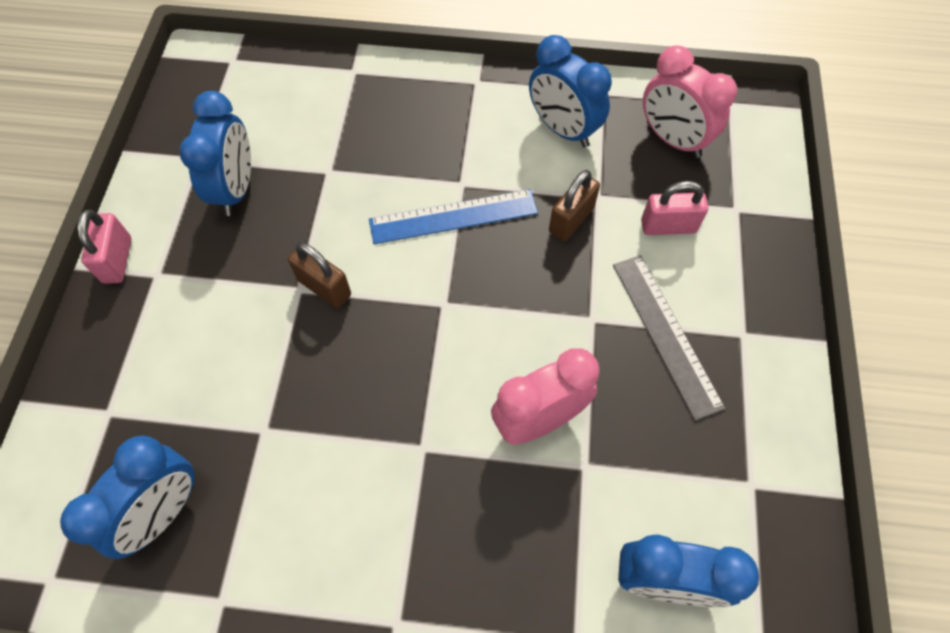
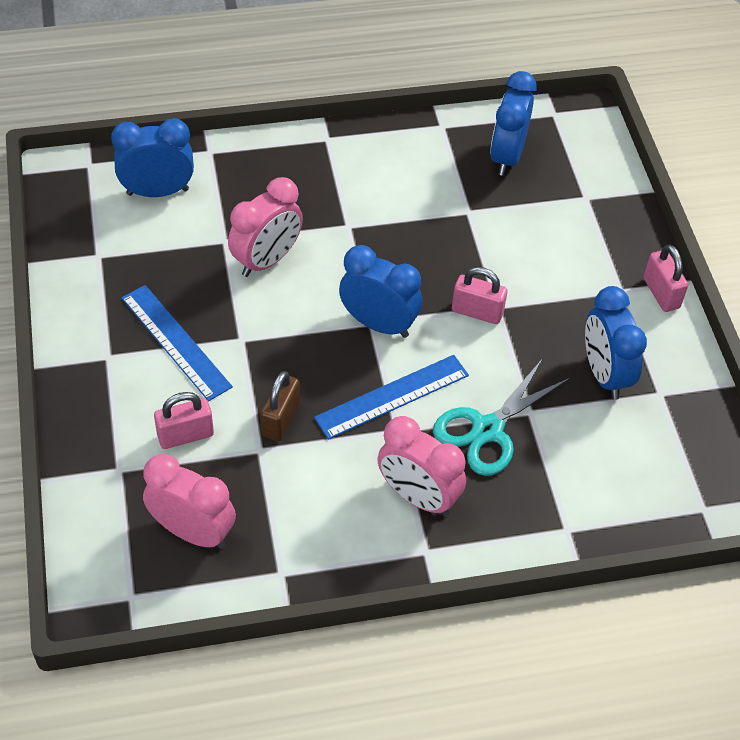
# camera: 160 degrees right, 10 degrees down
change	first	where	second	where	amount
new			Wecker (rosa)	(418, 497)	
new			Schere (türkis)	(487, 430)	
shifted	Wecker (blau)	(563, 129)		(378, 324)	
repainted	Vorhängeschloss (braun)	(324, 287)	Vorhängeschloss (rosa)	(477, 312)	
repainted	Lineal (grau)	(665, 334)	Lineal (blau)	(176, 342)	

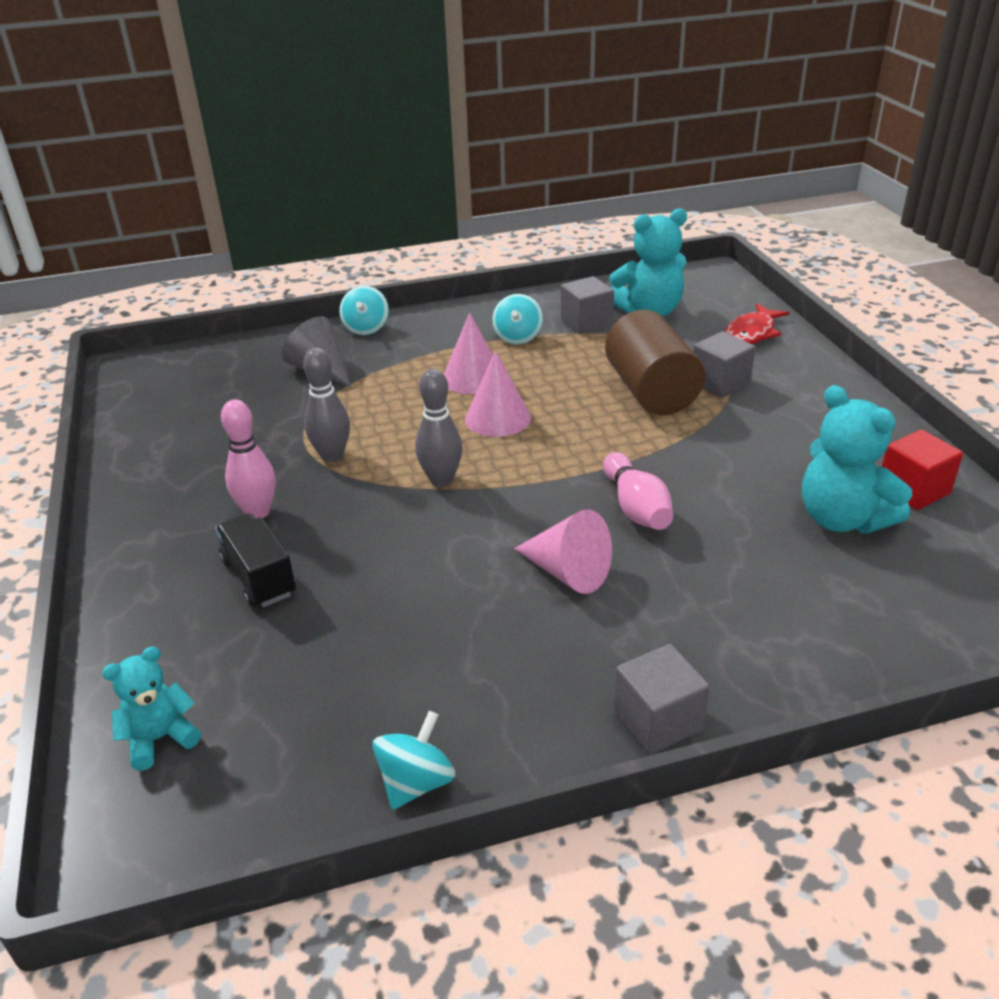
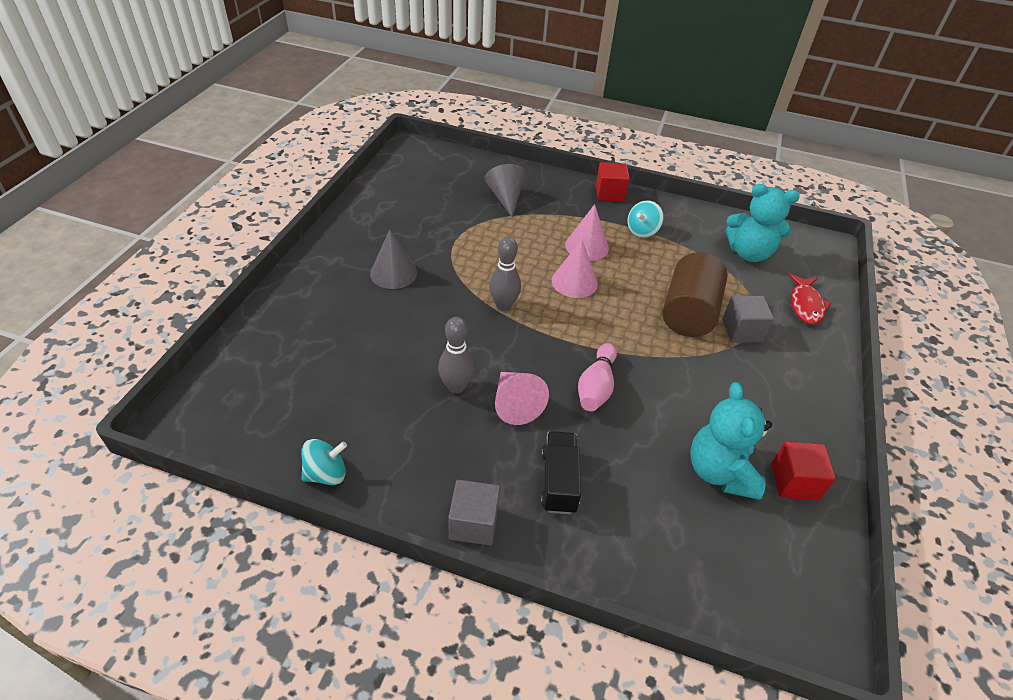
# camera: 30 degrees right, 10 degrees up
change	first	where	second	where	amount
gone	Teddybär (türkis)	(160, 738)			
gone	Kreisel (türkis)	(366, 328)			
gone	Kubus (grau)	(586, 322)			
new			Kubus (rot)	(609, 193)	
shifted	Lastwagen (schwarz)	(259, 577)		(559, 481)	
shifted	Bowlingkegel (grau)	(332, 456)		(456, 387)	
swapped	Bowlingkegel (rosa)	(258, 512)	Kegel (grau)	(393, 273)	
rotated	Fisch (rot)	(751, 333)		(805, 305)	60 degrees counterclockwise

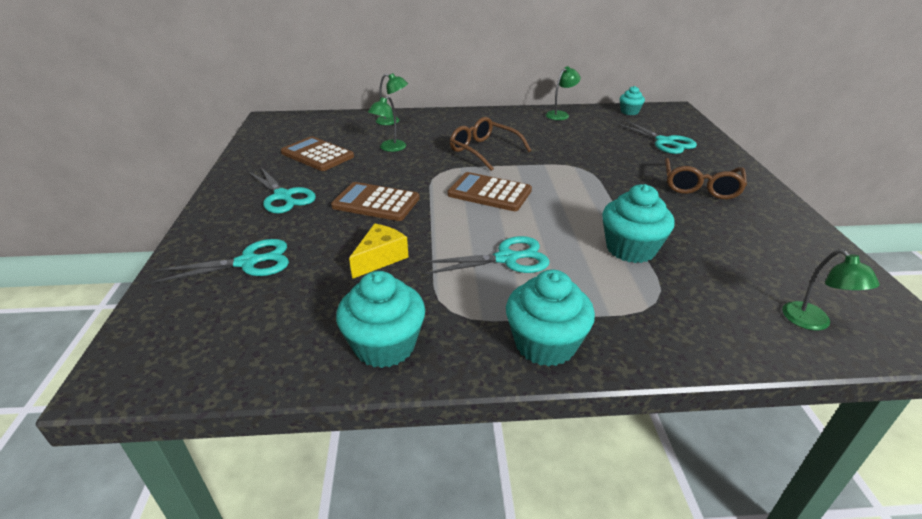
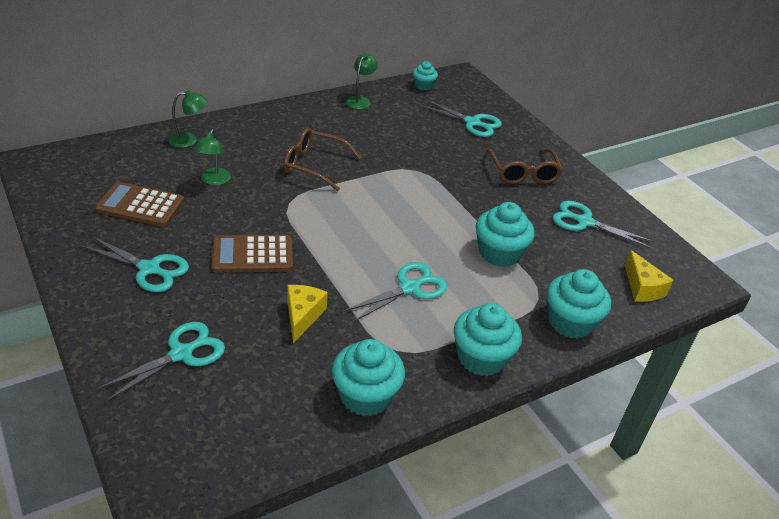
# camera: 30 degrees left, 5 degrees up
change	first	where	second	where	amount
gone	Taschenrechner (braun)	(489, 193)			
new			Muffin (türkis)	(570, 322)	
new			Schere (türkis)	(585, 222)	
swapped	Lampe (grün)	(813, 322)	Käse (gelb)	(642, 288)	

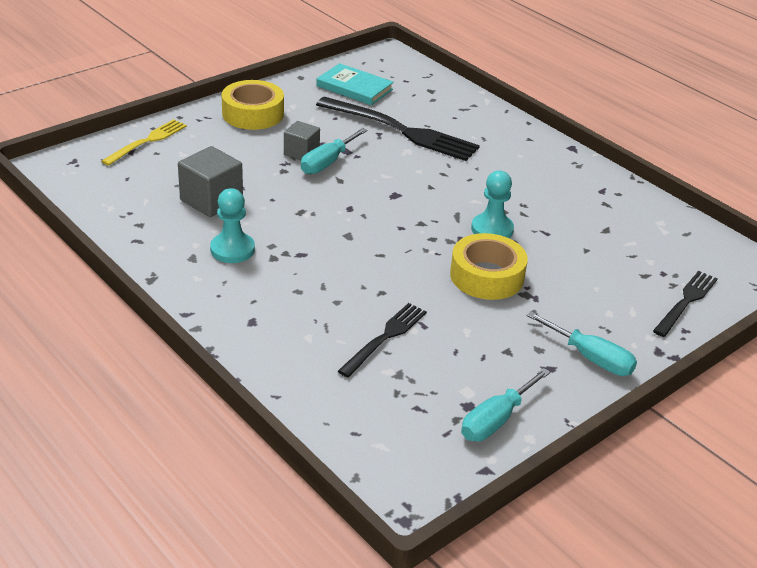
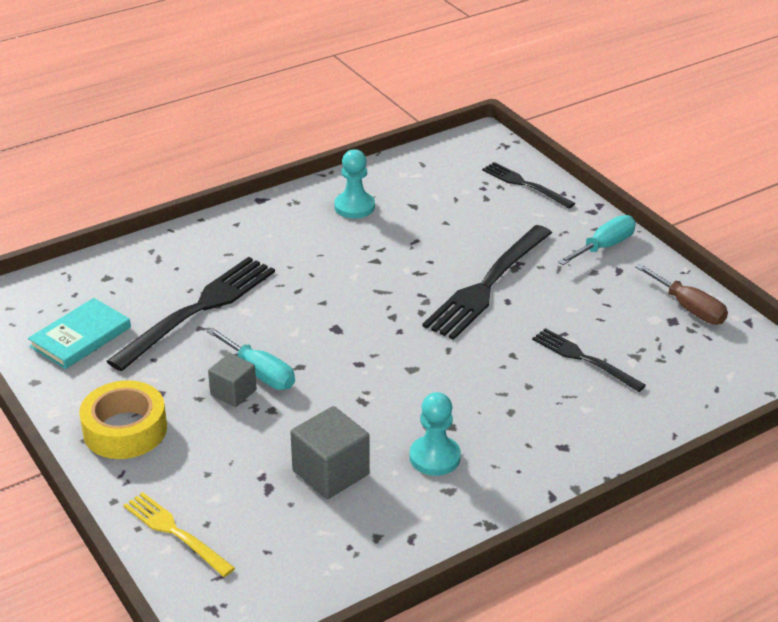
# camera: 80 degrees left, 0 degrees up
change	first	where	second	where	amount
shifted	Bauer (türkis)	(492, 229)		(354, 207)	
swapped	Klebeband (gelb)	(487, 276)	Gabel (schwarz)	(487, 286)	
repainted	Schraubenzieher (türkis)	(496, 420)	Schraubenzieher (braun)	(689, 308)	

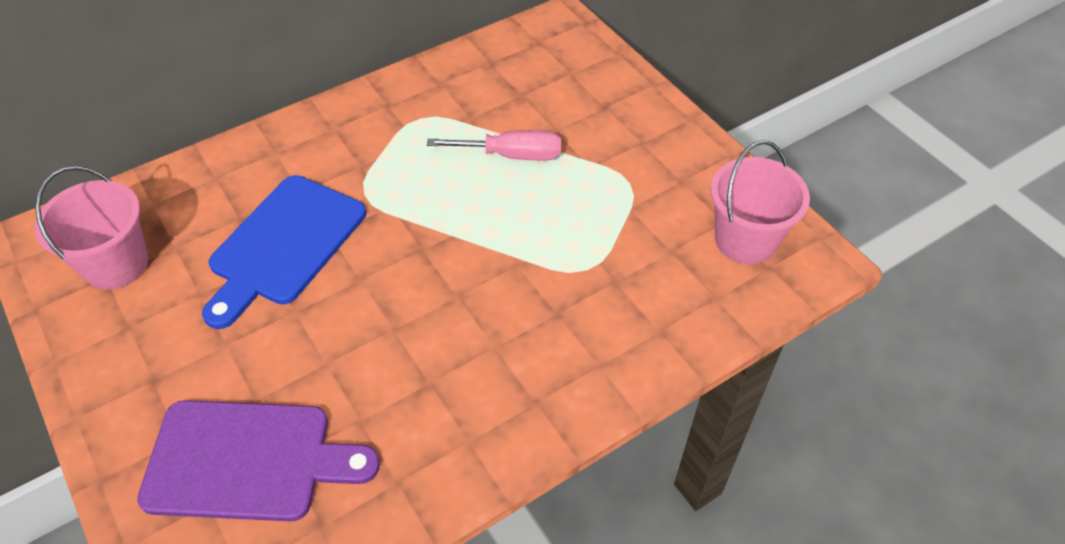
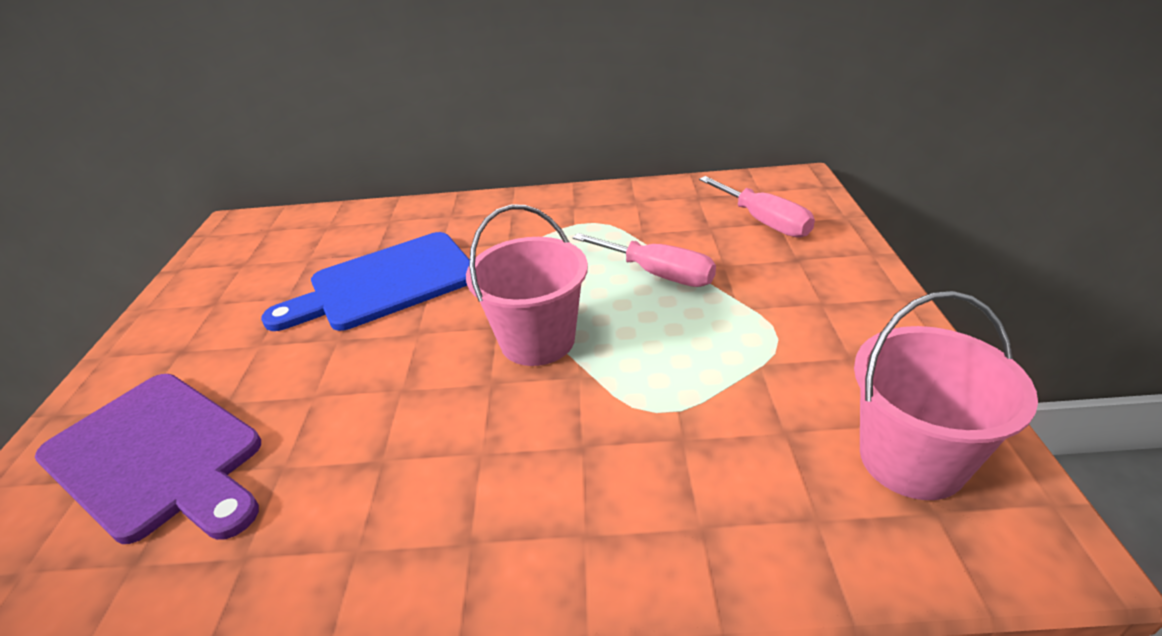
# camera: 35 degrees right, 15 degrees down
change	first	where	second	where	amount
new			Schraubenzieher (rosa)	(764, 222)	
shifted	Eimer (rosa)	(116, 264)		(537, 340)	

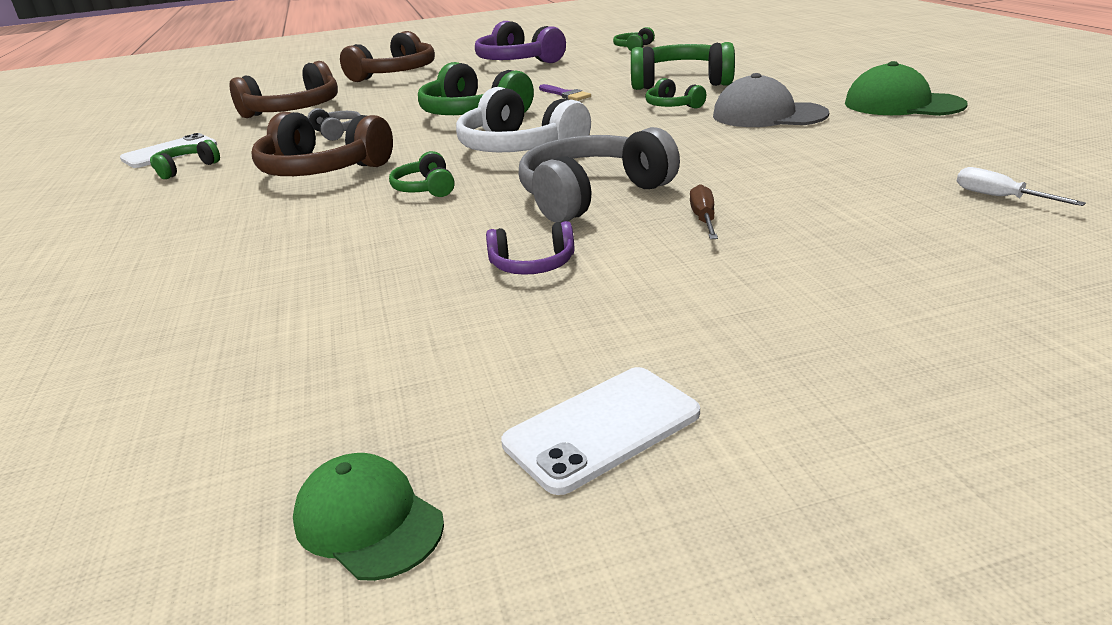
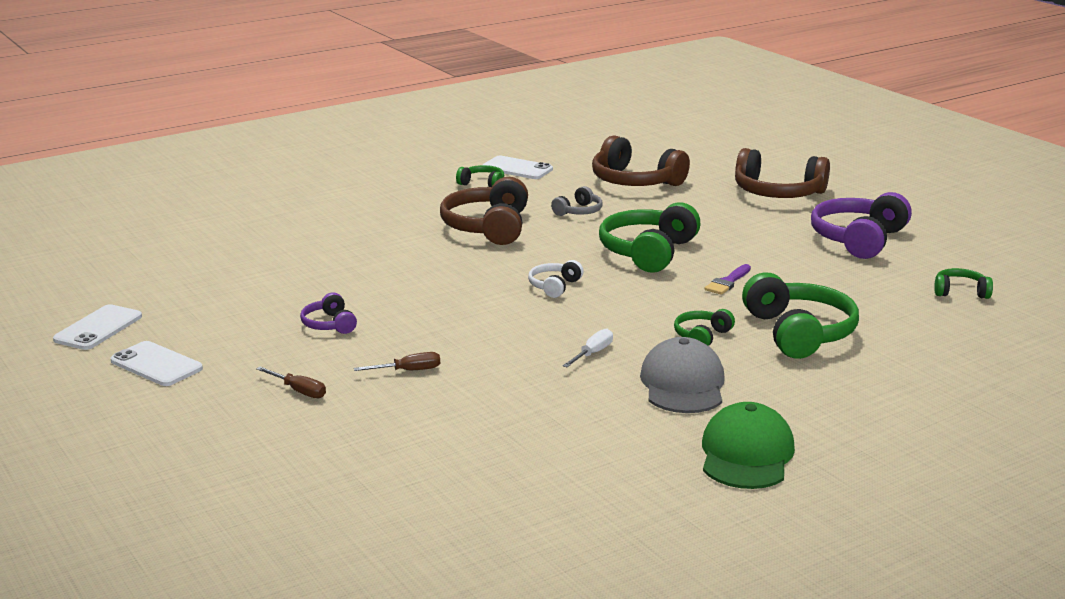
# camera: 70 degrees right, 5 degrees down
change	first	where	second	where	amount
gone	Kopfhörer (grün)	(425, 188)			
gone	Kopfhörer (grau)	(591, 195)			
new			Schraubenzieher (braun)	(299, 391)	
shifted	Schraubenzieher (weiß)	(999, 197)		(592, 353)	
swapped	Kappe (grün)	(368, 521)	Handy (weiß)	(98, 328)	
scaled	Kopfhörer (weiß)	(519, 148)		(554, 286)	x0.50

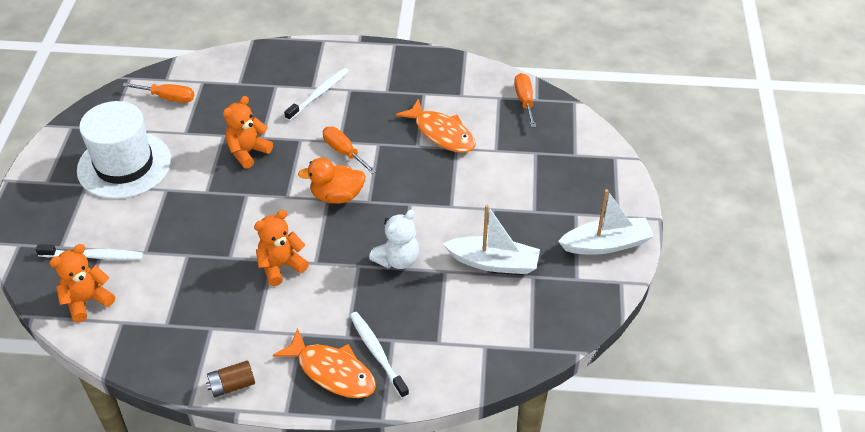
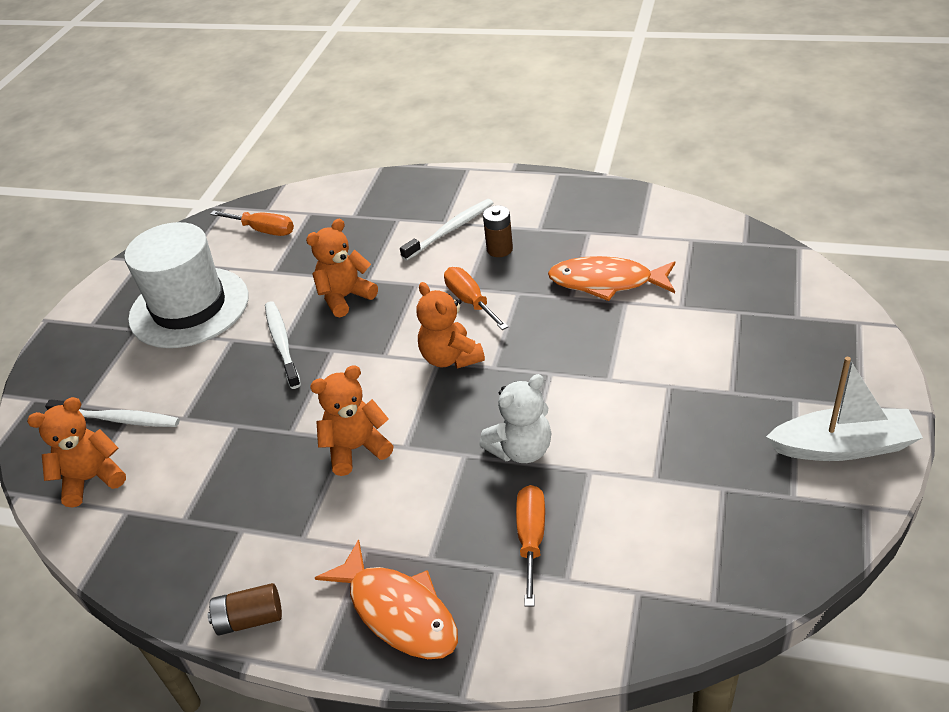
# camera: 15 degrees right, 5 degrees down
change	first	where	second	where	amount
gone	Boot (weiß)	(493, 262)			
new			Batterie (braun)	(499, 249)	
shifted	Zahnbürste (weiß)	(377, 353)		(282, 343)	
shifted	Schraubenzieher (orange)	(524, 101)		(531, 539)	
swapped	Ente (orange)	(337, 196)	Teddybär (orange)	(450, 358)	
rotated	Fisch (orange)	(441, 133)		(606, 282)	135 degrees clockwise

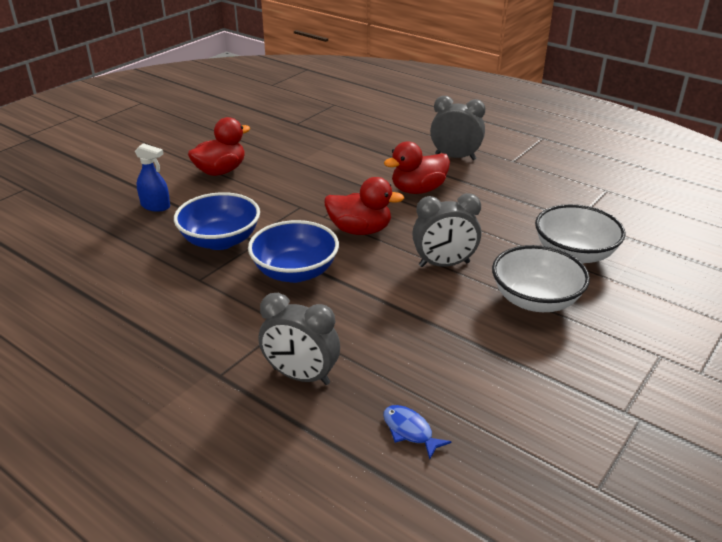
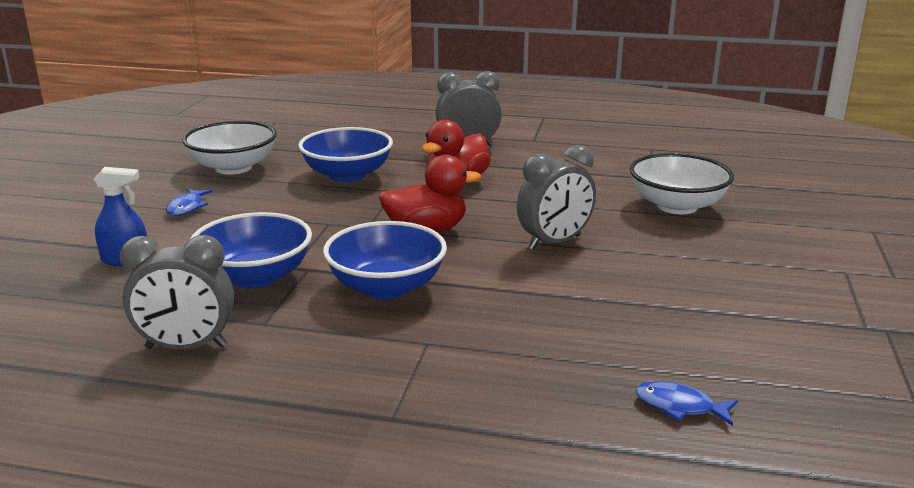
# camera: 25 degrees left, 10 degrees down
change	first	where	second	where	amount
new			Schüssel (blau)	(347, 175)	
shifted	Wecker (grau)	(301, 376)		(186, 347)	
shifted	Schüssel (weiß)	(535, 300)		(233, 167)	
swapped	Ente (rot)	(220, 171)	Fisch (blau)	(187, 207)	

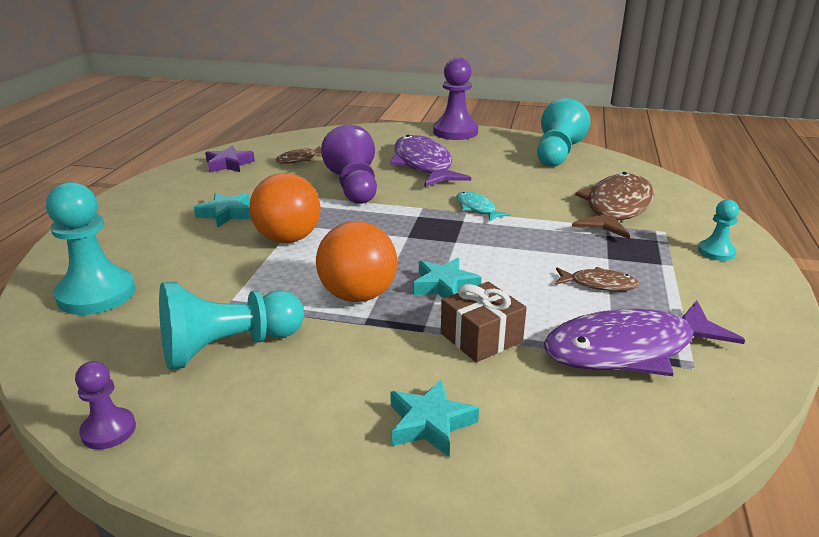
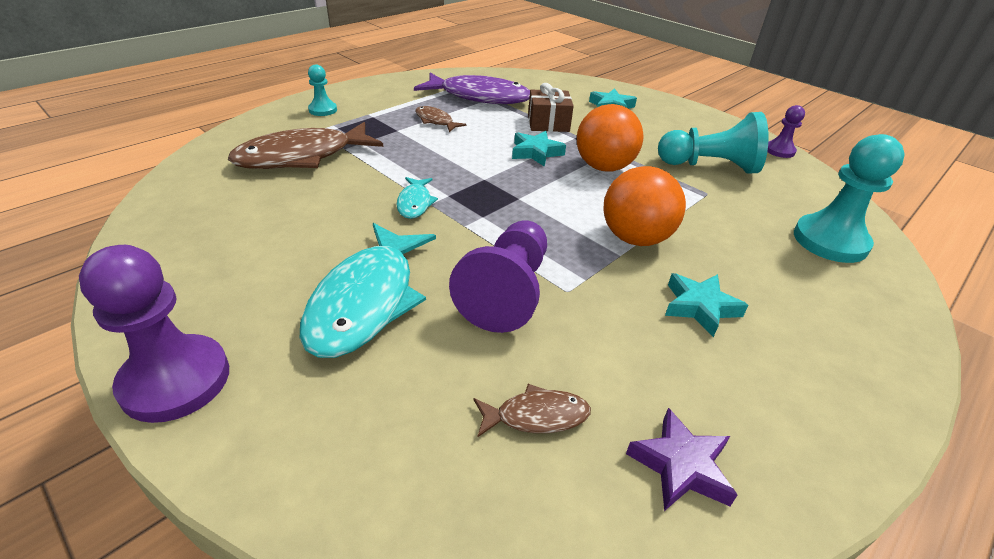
# camera: 150 degrees left, 10 degrees up
change	first	where	second	where	amount
gone	Bauer (türkis)	(557, 154)			
repainted	Fisch (lila)	(423, 165)	Fisch (türkis)	(367, 300)	

